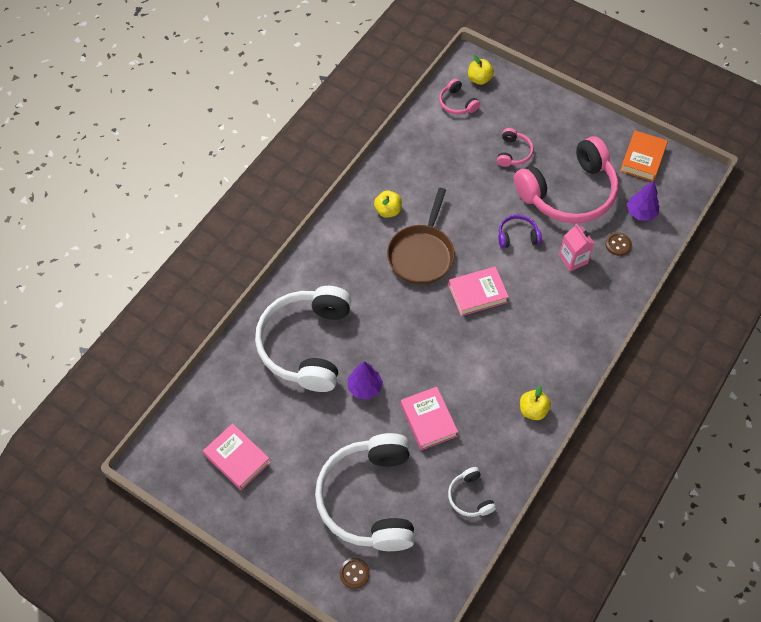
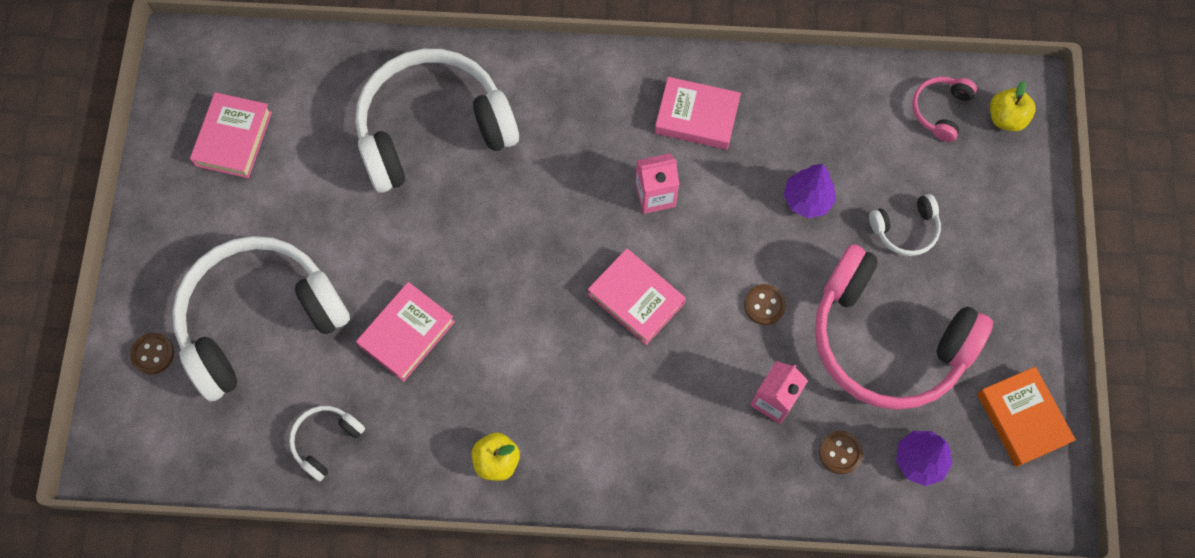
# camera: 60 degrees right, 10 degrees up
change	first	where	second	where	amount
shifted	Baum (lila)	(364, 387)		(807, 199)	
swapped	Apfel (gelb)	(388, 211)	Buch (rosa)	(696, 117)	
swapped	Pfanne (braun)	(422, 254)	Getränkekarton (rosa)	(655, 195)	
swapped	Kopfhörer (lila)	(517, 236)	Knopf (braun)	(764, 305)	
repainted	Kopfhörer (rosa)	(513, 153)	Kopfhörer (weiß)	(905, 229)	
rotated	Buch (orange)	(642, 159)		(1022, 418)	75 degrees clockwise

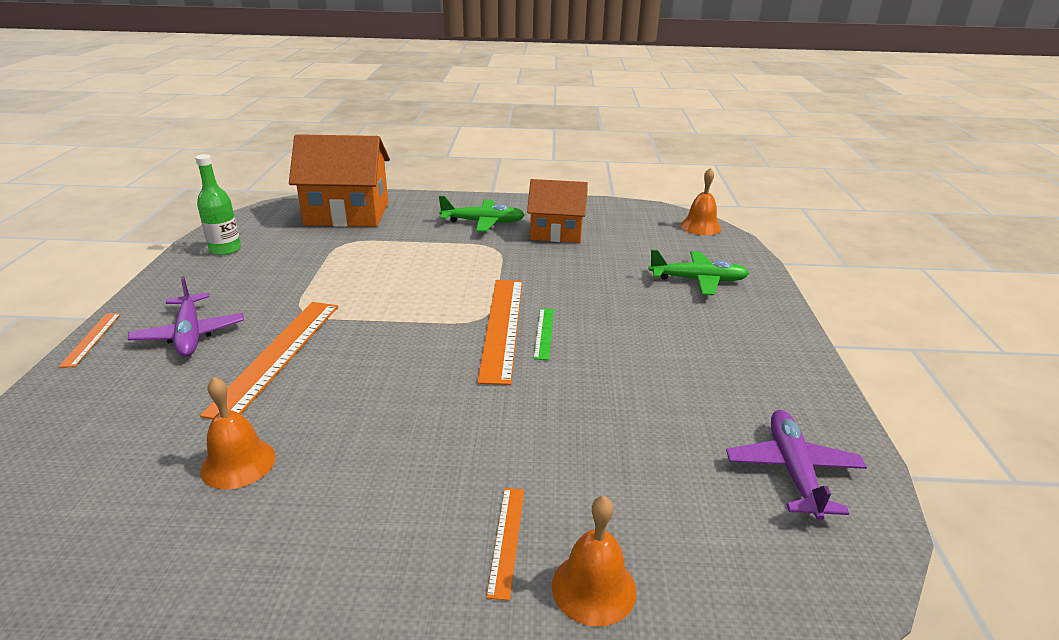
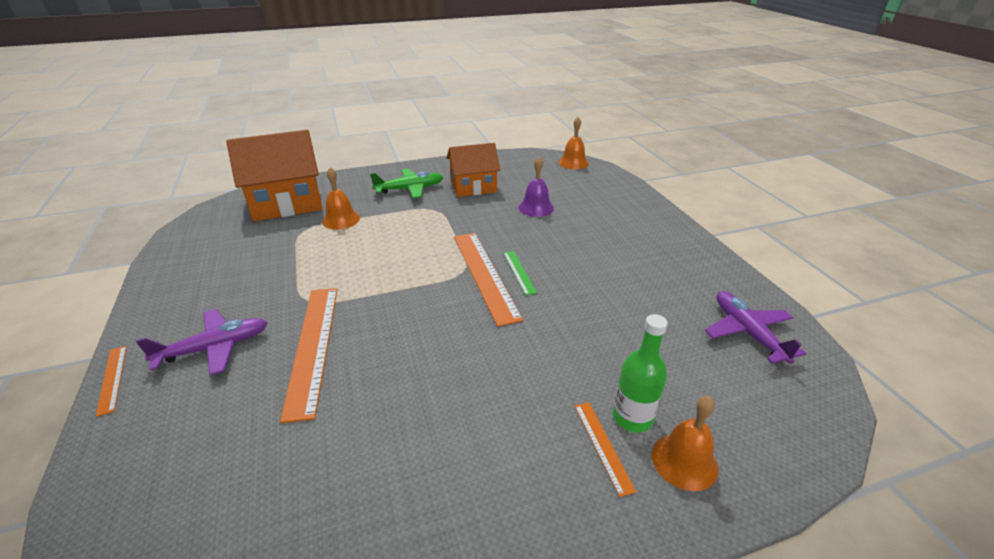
# camera: 20 degrees left, 5 degrees up
change	first	where	second	where	amount
gone	Flugzeug (grün)	(697, 280)			
new			Glocke (lila)	(536, 207)	
shifted	Flasche (grün)	(225, 249)		(632, 417)	
shifted	Glocke (orange)	(238, 463)		(341, 219)	
rotated	Flugzeug (lila)	(190, 334)		(214, 348)	75 degrees counterclockwise

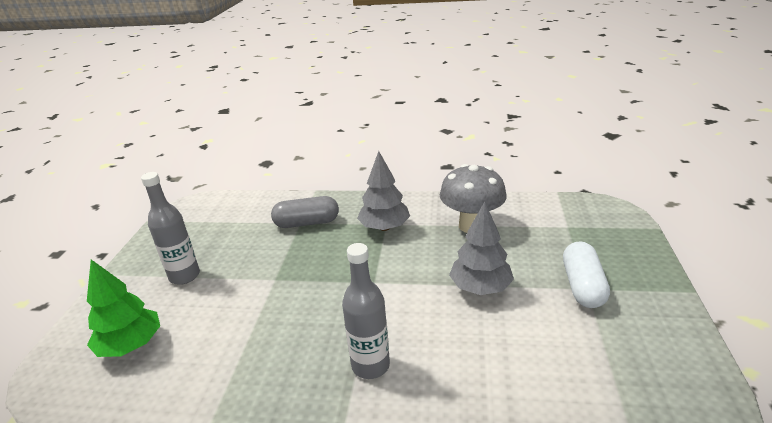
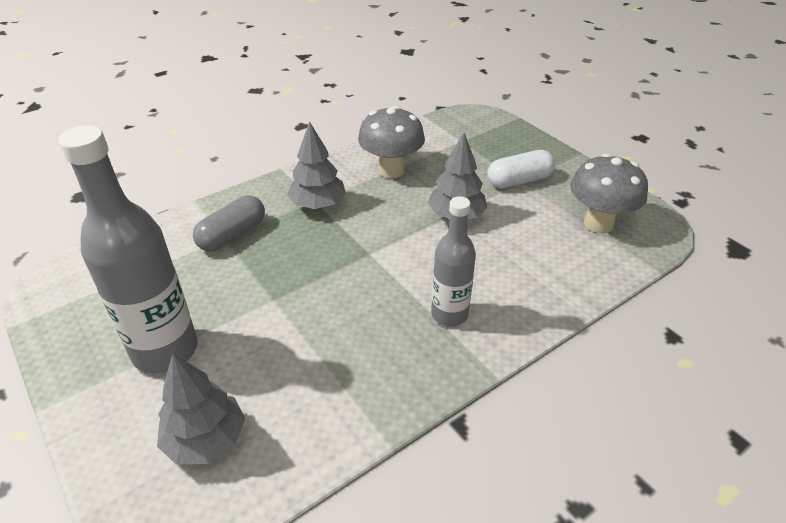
# camera: 45 degrees left, 10 degrees up
change	first	where	second	where	amount
new			Pilz (grau)	(598, 223)	
repainted	Baum (grün)	(131, 345)	Baum (grau)	(206, 439)	
rotated	Kapsel (weiß)	(582, 286)		(519, 180)	75 degrees counterclockwise
scaled	Flasche (grau)	(184, 276)		(165, 350)	x1.66

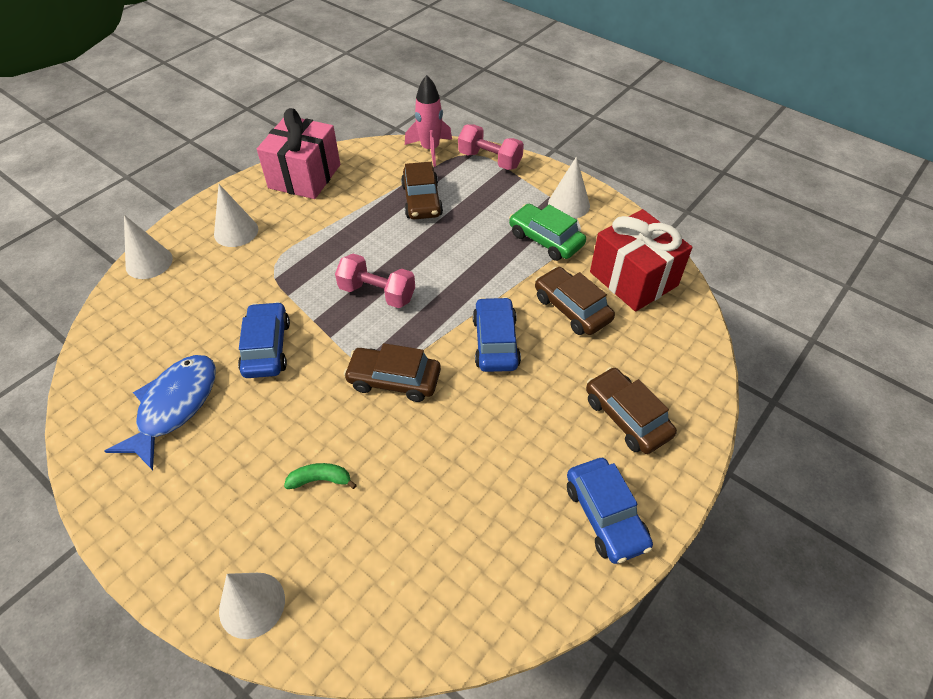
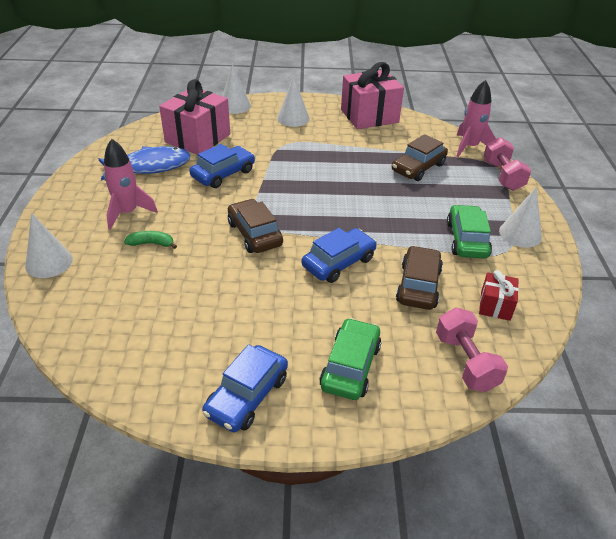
# camera: 50 degrees right, 10 degrees down
change	first	where	second	where	amount
new			Rakete (rosa)	(128, 213)	
new			Geschenk (rosa)	(197, 138)	
shifted	Hantel (rosa)	(377, 293)		(465, 362)	
repainted	Auto (braun)	(626, 417)	Auto (grün)	(350, 366)	
rotated	Banane (grün)	(320, 480)		(151, 243)	45 degrees counterclockwise
scaled	Geschenk (rot)	(633, 279)		(495, 306)	x0.50

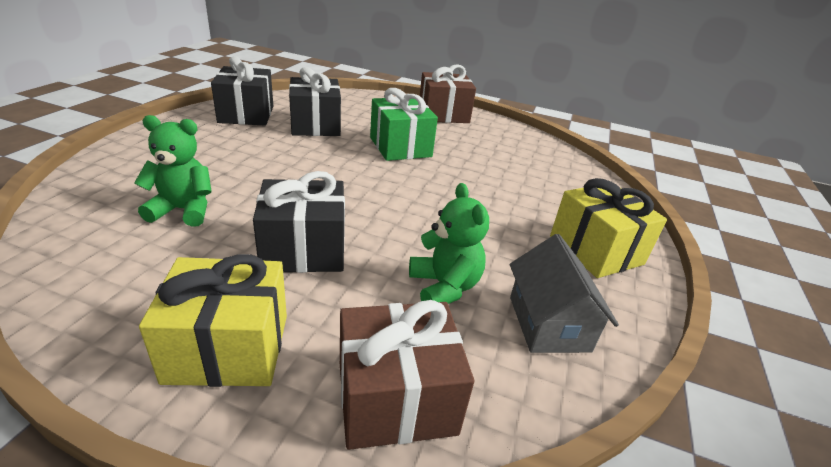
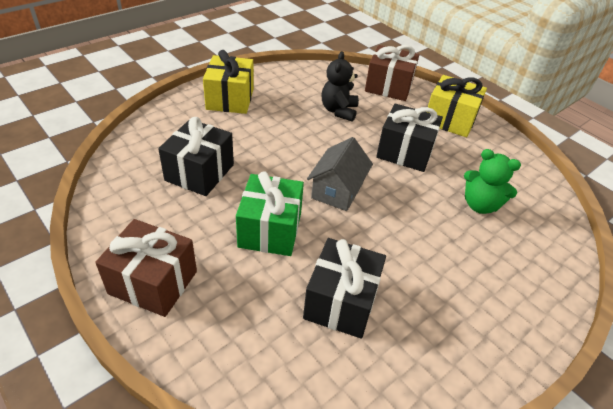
# camera: 150 degrees left, 10 degrees up
change	first	where	second	where	amount
shifted	Geschenk (schwarz)	(246, 114)		(199, 172)	
shifted	Haus (grau)	(548, 323)		(337, 190)	
repainted	Teddybär (grün)	(444, 287)	Teddybär (schwarz)	(339, 111)	

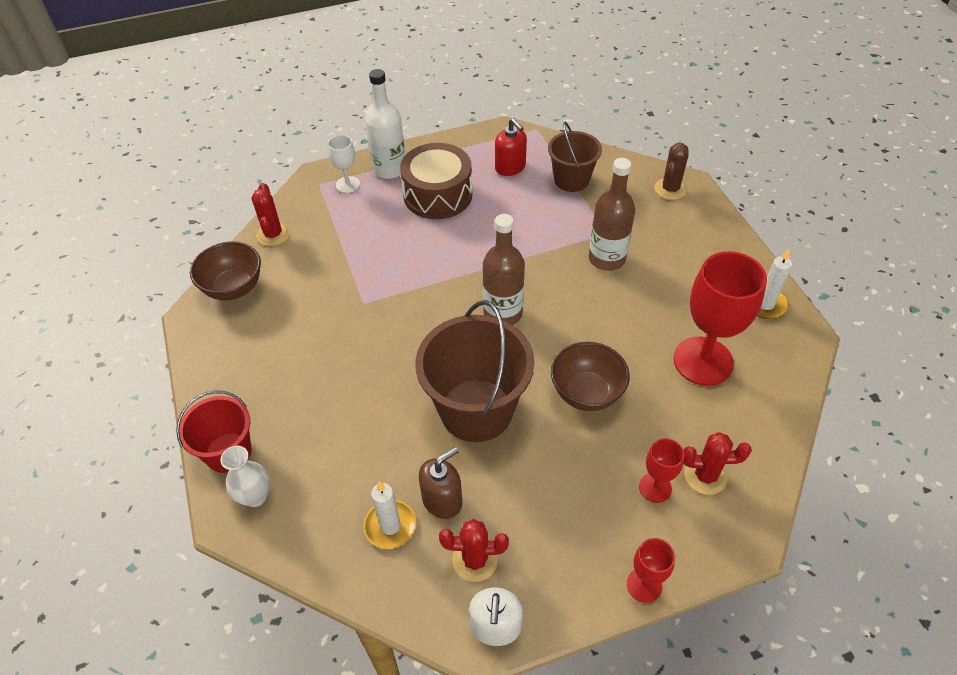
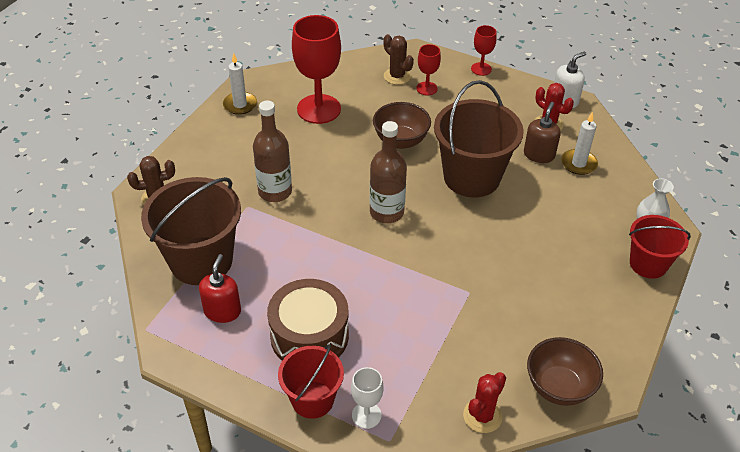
# camera: 135 degrees left, 5 degrees down
change	first	where	second	where	amount
swapped	Flasche (weiß)	(389, 169)	Eimer (rot)	(312, 399)	
repainted	Kaktus (rot)	(705, 476)	Kaktus (braun)	(397, 76)	
rotated	Seifenspender (braun)	(442, 500)		(539, 154)	105 degrees clockwise
scaled	Eimer (braun)	(571, 180)		(201, 261)	x1.67

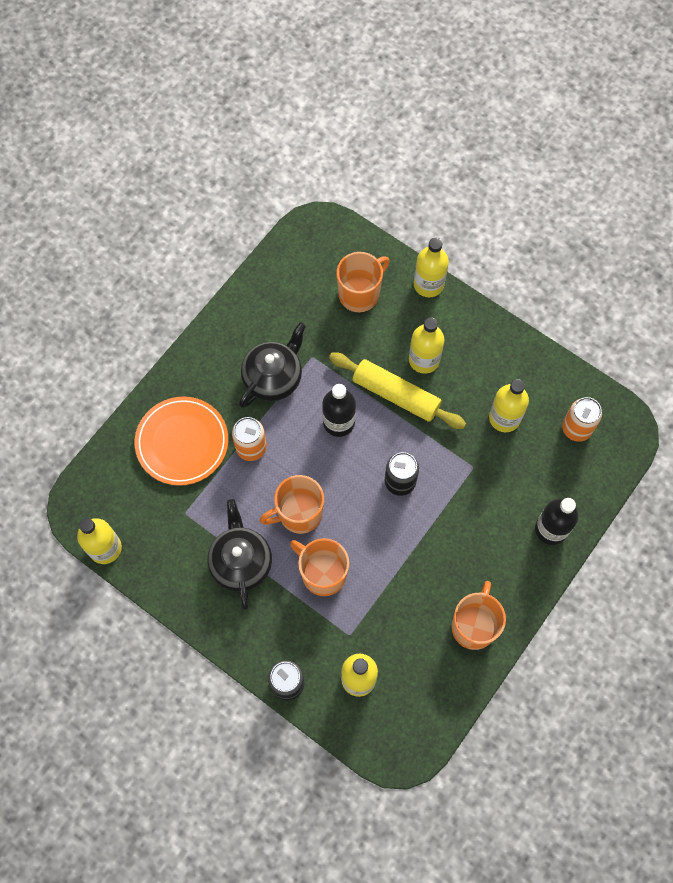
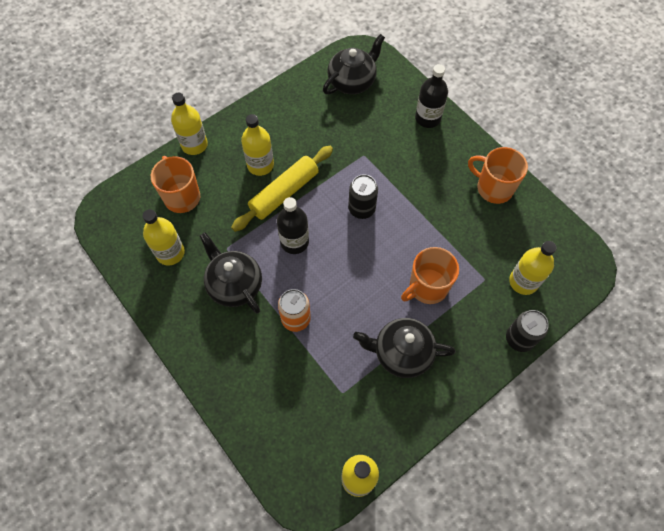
# camera: 75 degrees left, 5 degrees down
change	first	where	second	where	amount
gone	Teller (orange)	(182, 442)			
gone	Tasse (orange)	(298, 514)			
shifted	Flasche (gelb)	(504, 418)		(170, 253)	
swapped	Dose (orange)	(576, 428)	Teekanne (schwarz)	(352, 81)	

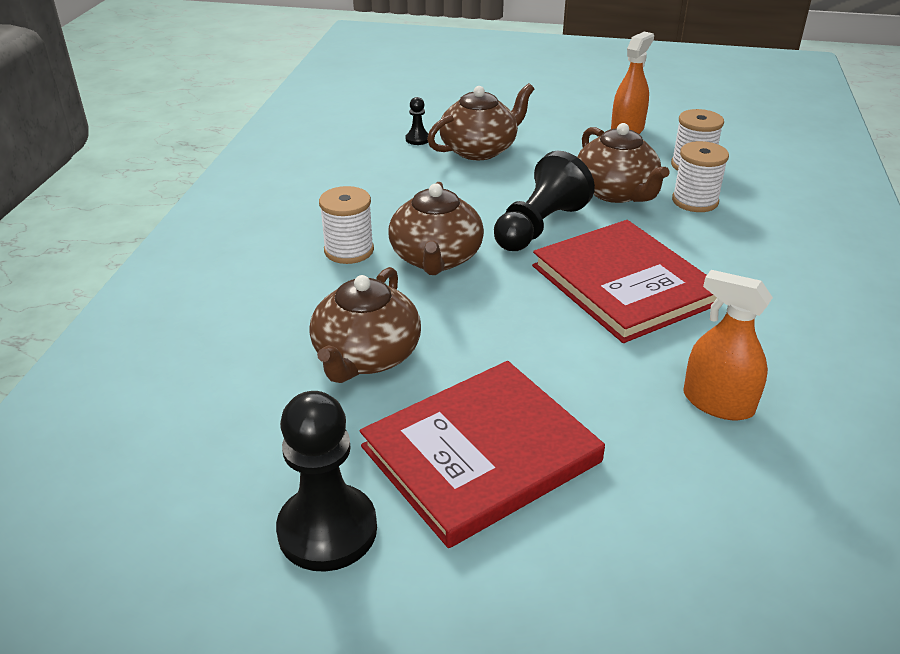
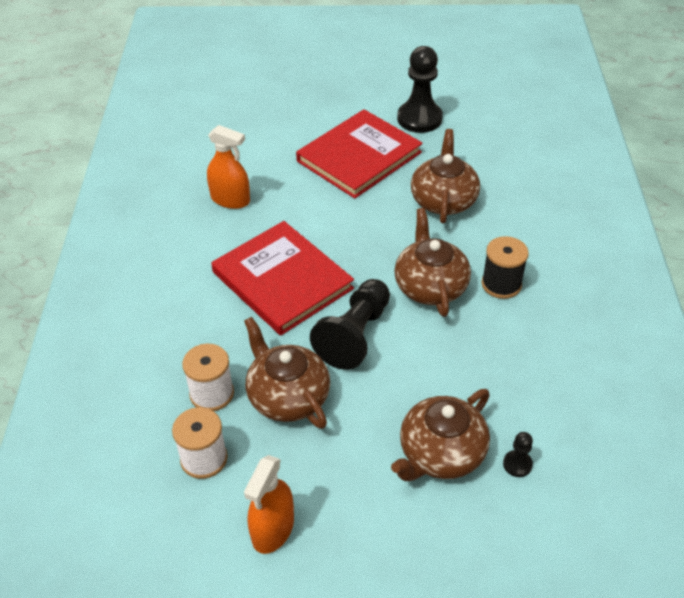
# camera: 170 degrees right, 10 degrees up
change	first	where	second	where	amount
repainted	Garnrolle (weiß)	(349, 250)	Garnrolle (schwarz)	(501, 284)	

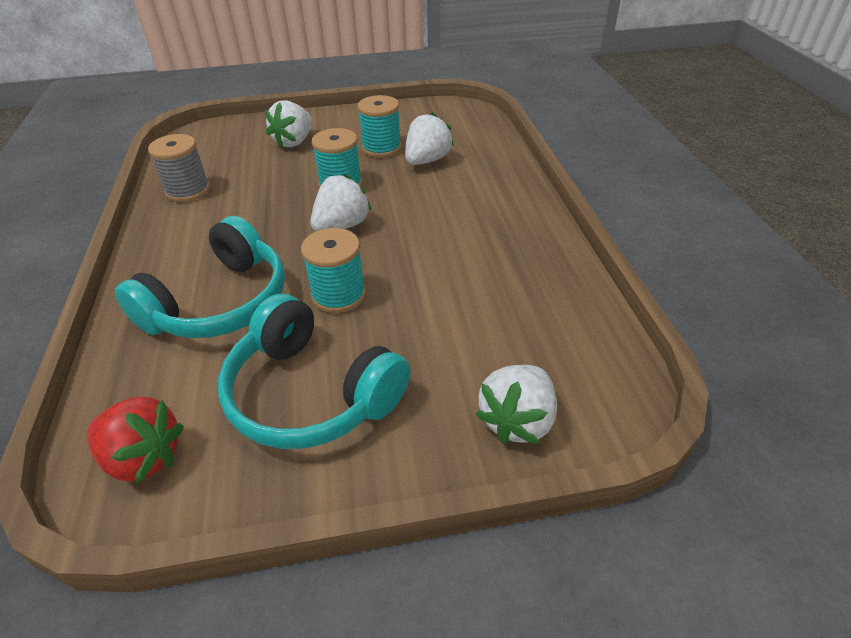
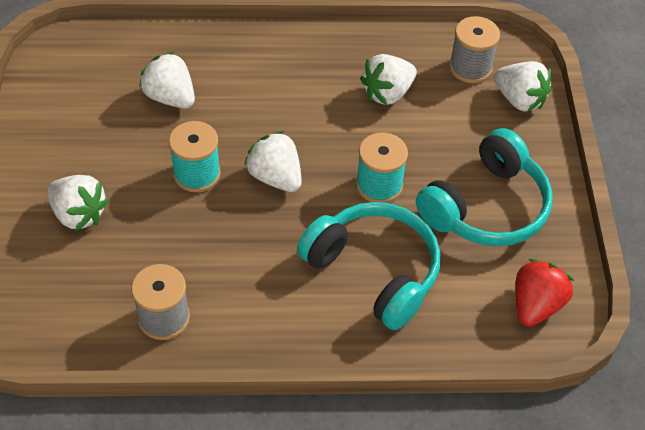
# camera: 85 degrees left, 10 degrees up
change	first	where	second	where	amount
gone	Garnrolle (türkis)	(381, 148)			
new			Erdbeere (weiß)	(387, 93)	
new			Garnrolle (grau)	(470, 68)	

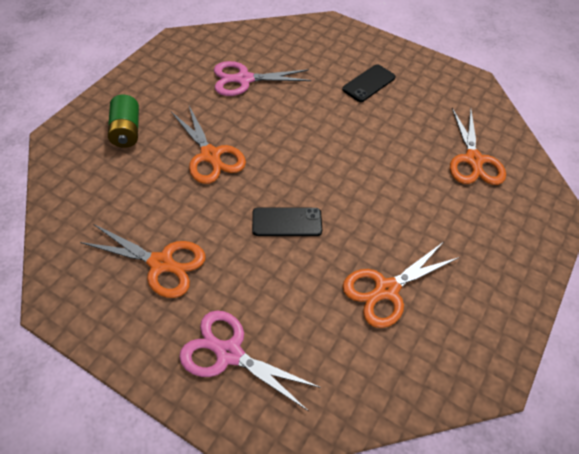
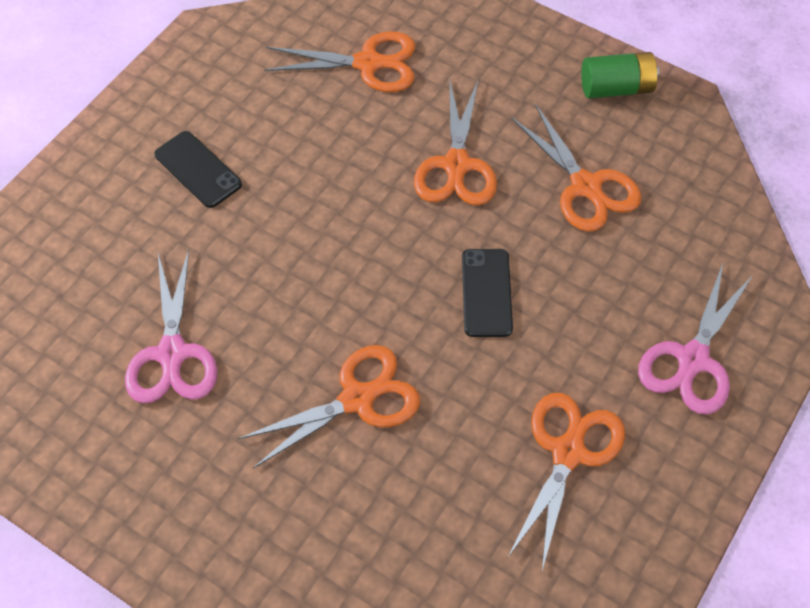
# camera: 85 degrees left, 5 degrees up
change	first	where	second	where	amount
new			Schere (orange)	(456, 165)	
shifted	Batterie (grün)	(126, 131)		(616, 88)	

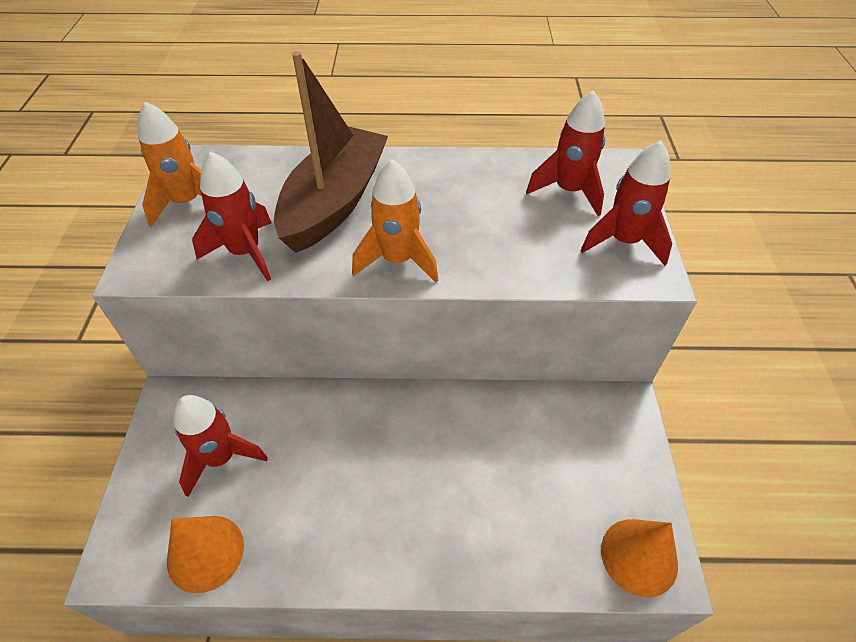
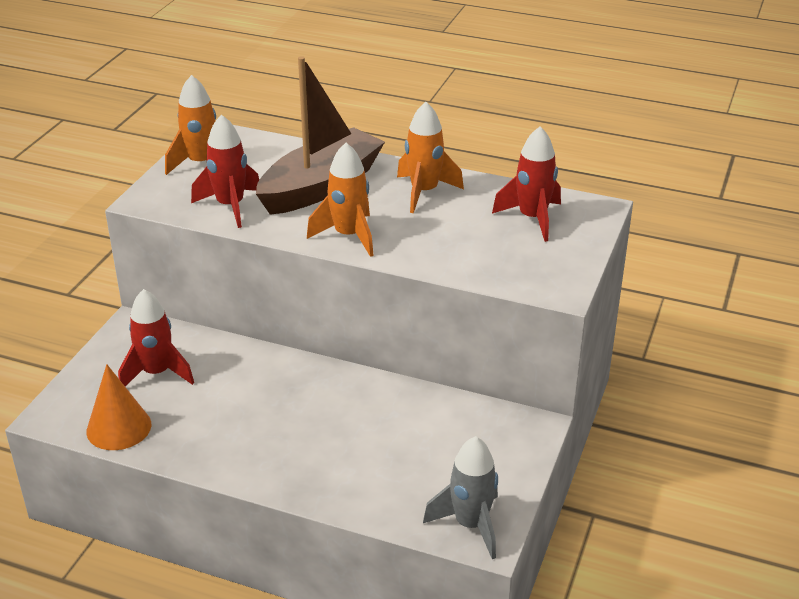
# camera: 20 degrees right, 15 degrees down
change	first	where	second	where	amount
gone	Rakete (rot)	(623, 241)			
new			Rakete (orange)	(424, 192)	
swapped	Kegel (orange)	(639, 556)	Rakete (grau)	(471, 525)	

